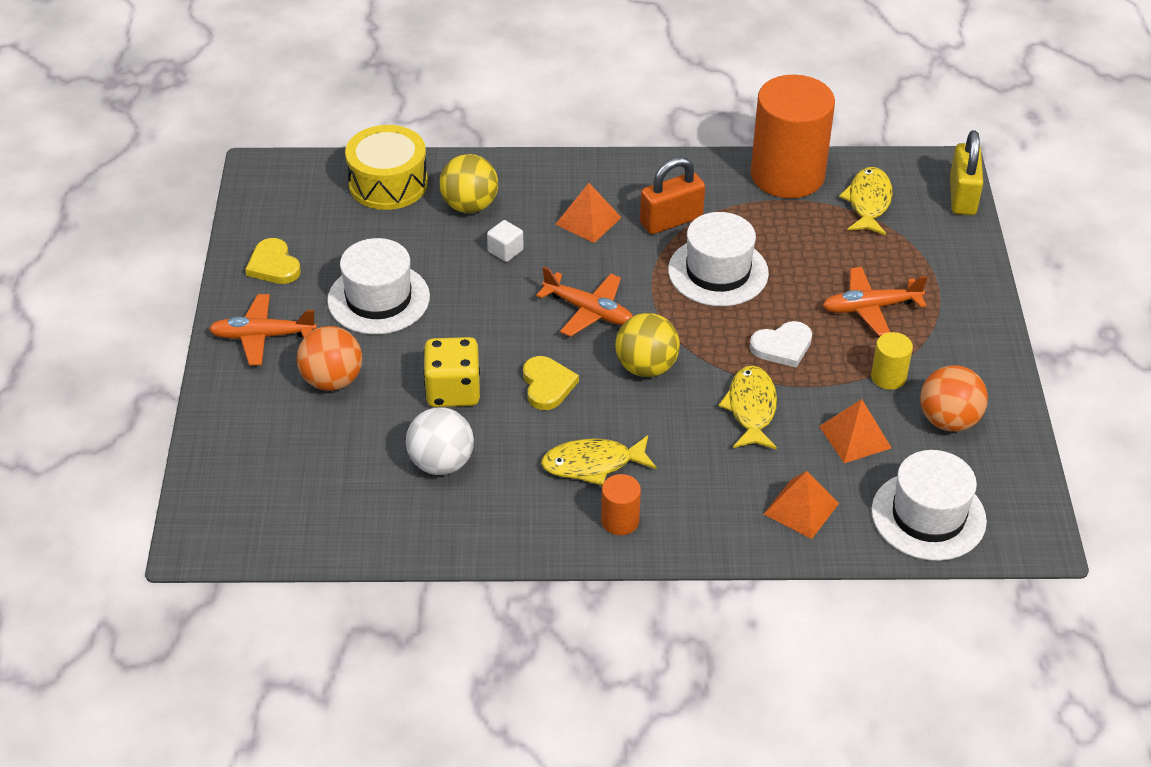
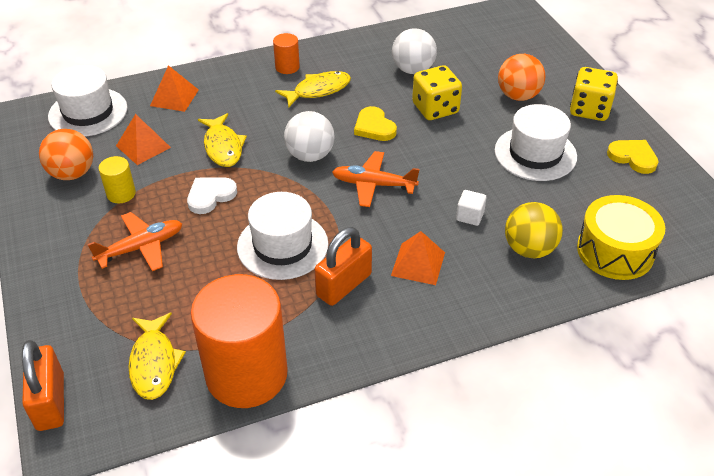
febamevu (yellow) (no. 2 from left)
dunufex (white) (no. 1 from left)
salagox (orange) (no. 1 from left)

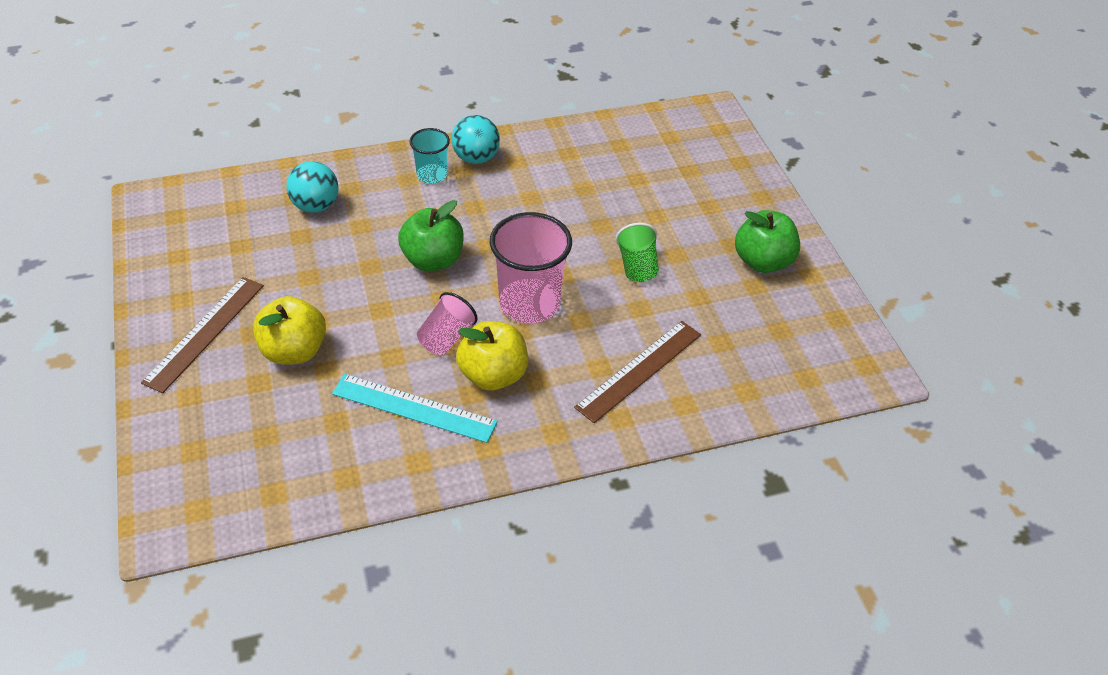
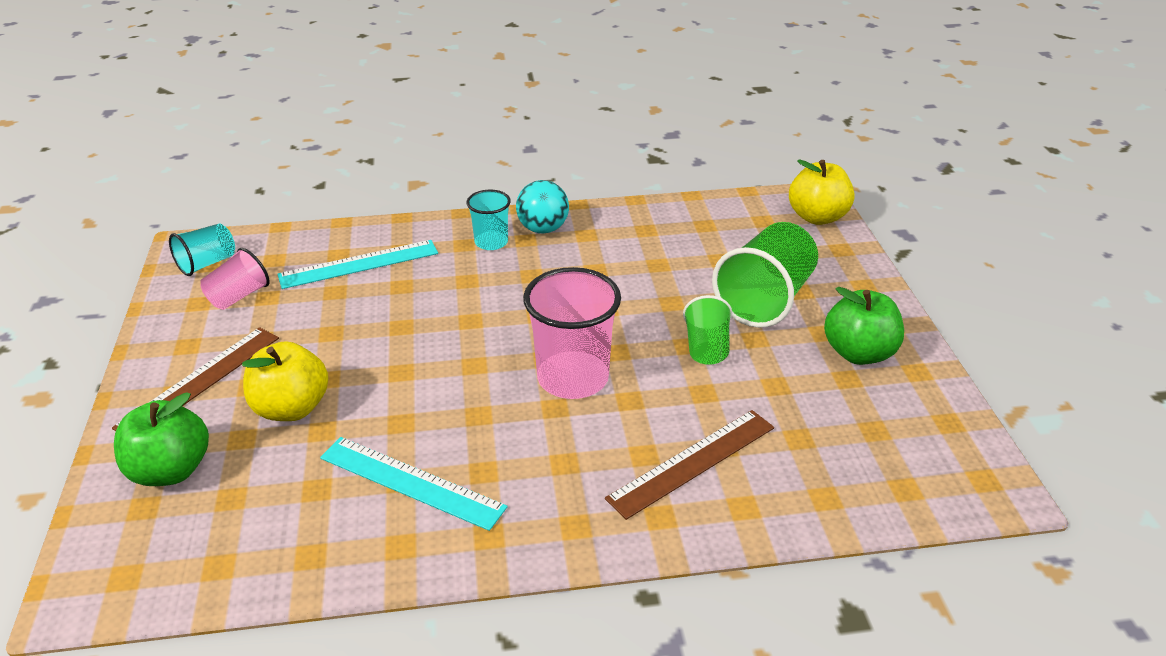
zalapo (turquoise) (no. 1 from left)
zalapo (green) (no. 2 from left)
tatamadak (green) (no. 1 from left)
zalapo (pink) (no. 1 from left)
tatamadak (yellow) (no. 2 from left)
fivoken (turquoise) (no. 1 from left)

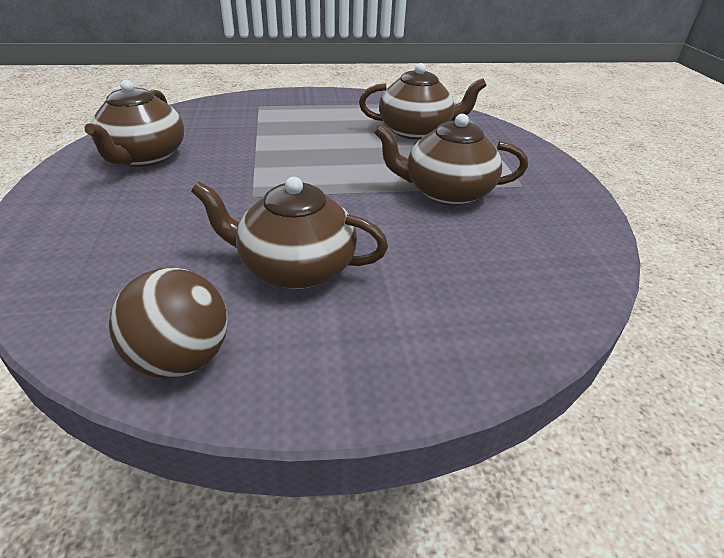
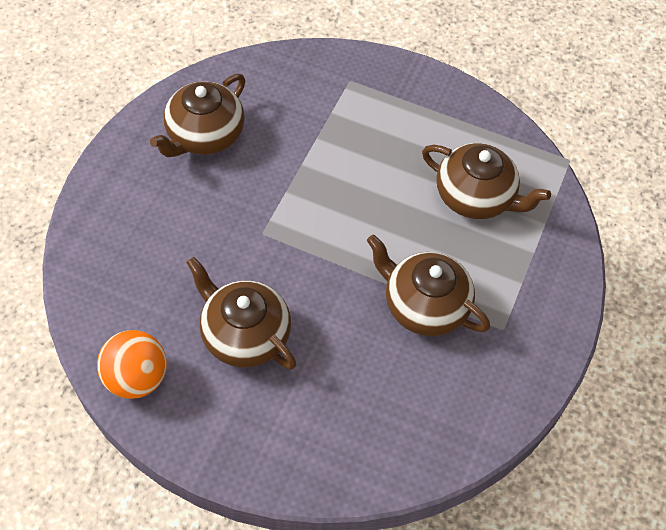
dunufex (orange)

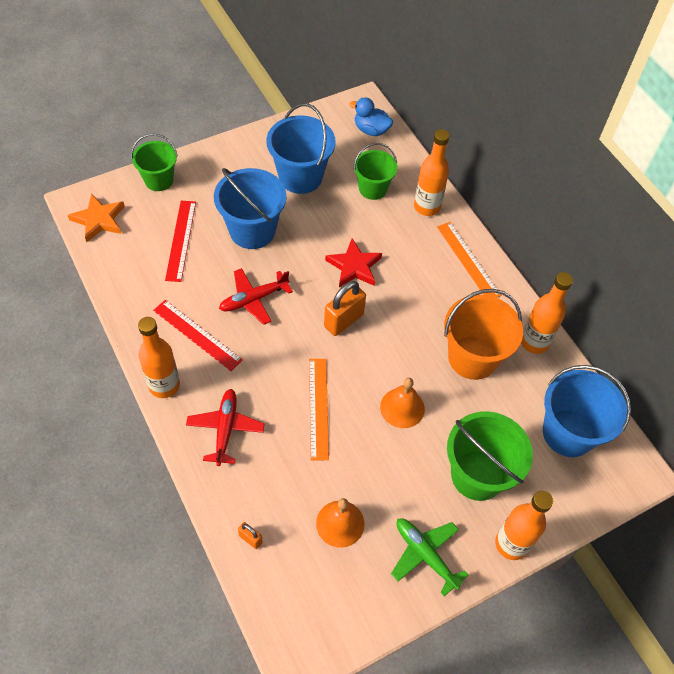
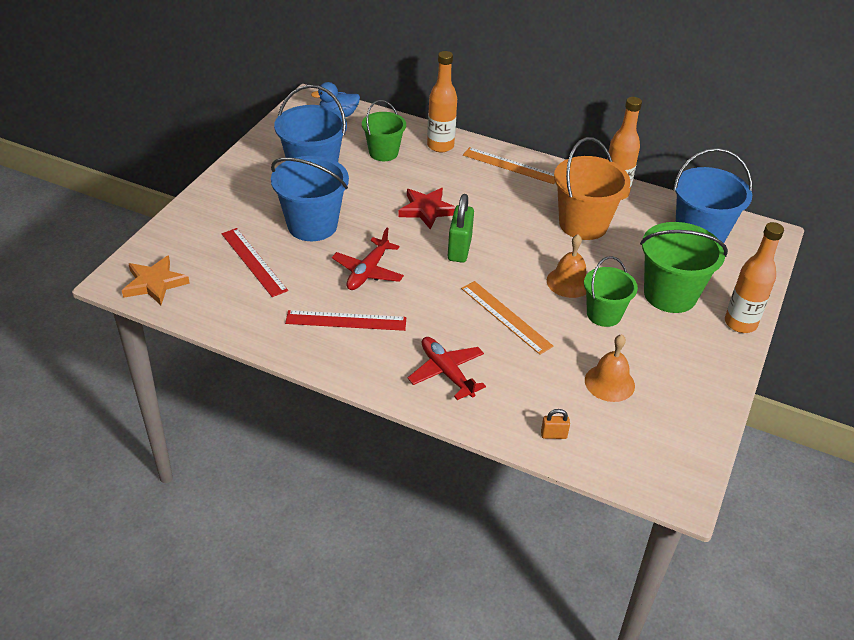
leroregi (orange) (no. 1 from left in the first image)
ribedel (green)
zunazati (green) (no. 2 from left)
salagox (green)

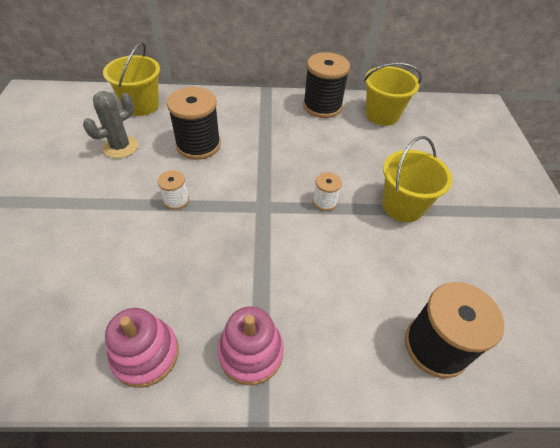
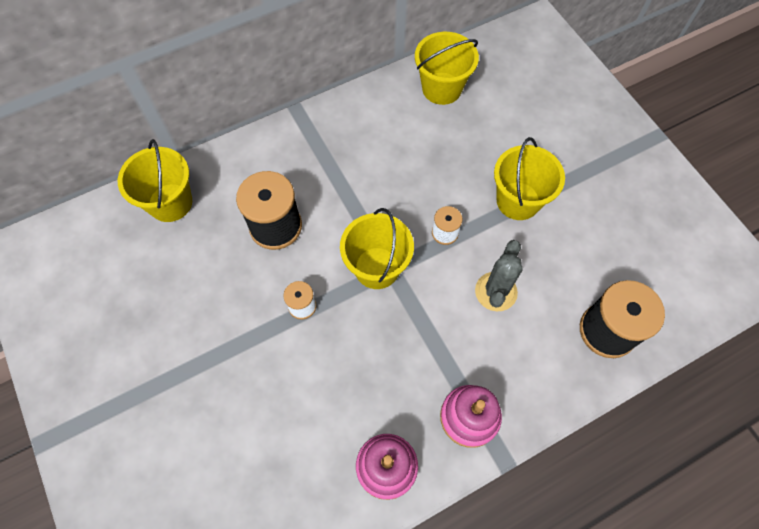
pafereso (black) (no. 2 from left in the first image)
zunazati (yellow) (no. 2 from left)
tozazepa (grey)

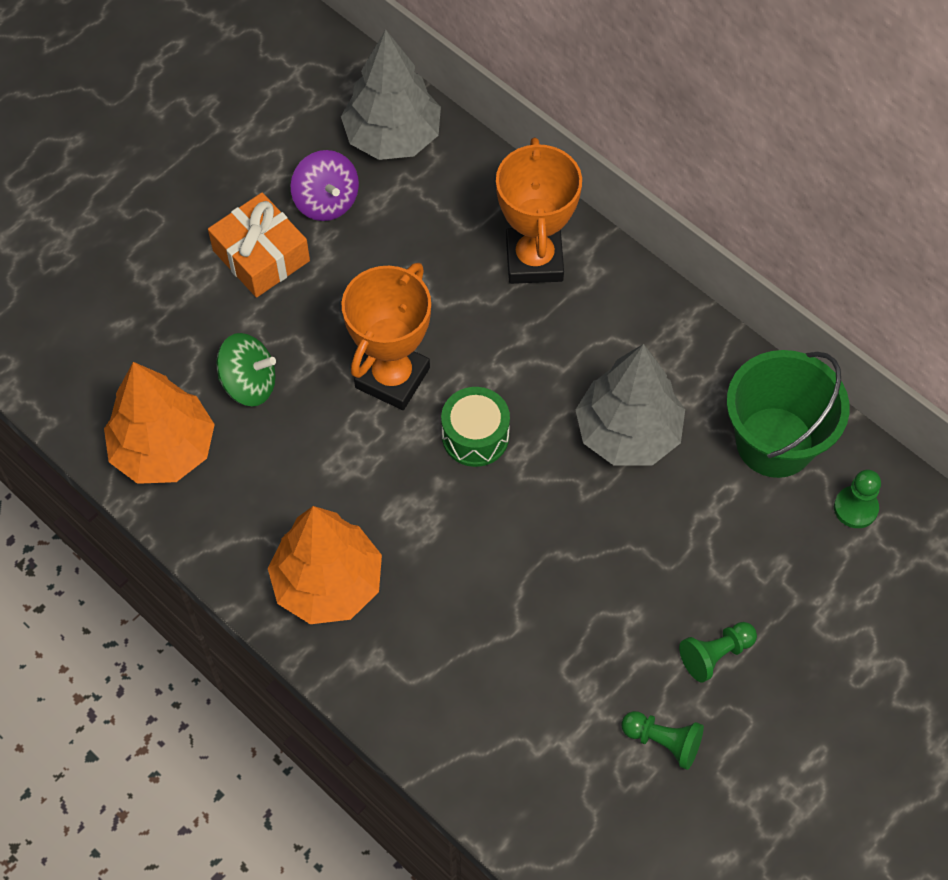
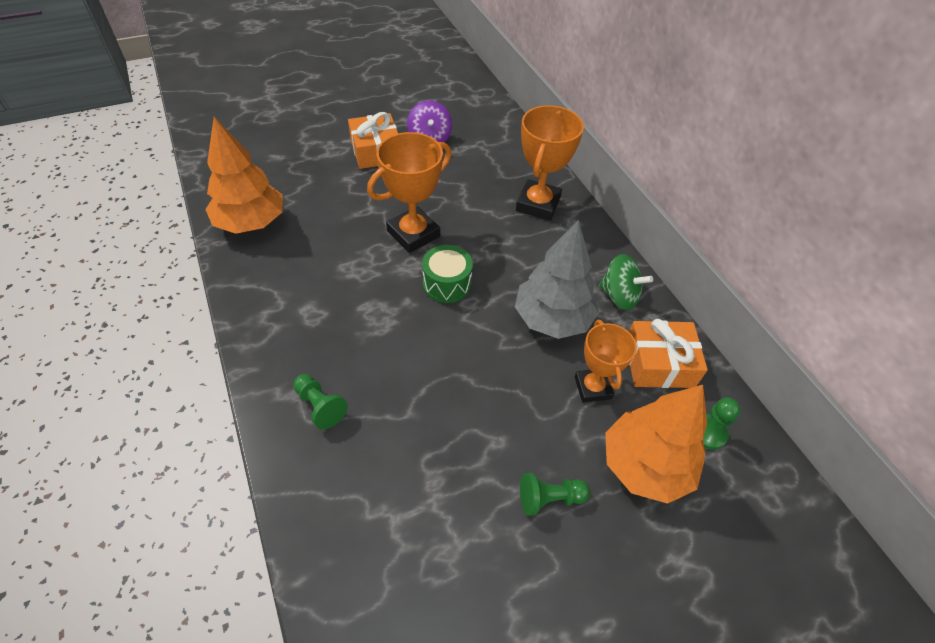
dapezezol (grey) (no. 1 from left in the first image)
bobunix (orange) (no. 3 from left)
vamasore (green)
dapezezol (orange) (no. 2 from left)
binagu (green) (no. 1 from left)
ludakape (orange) (no. 2 from left)

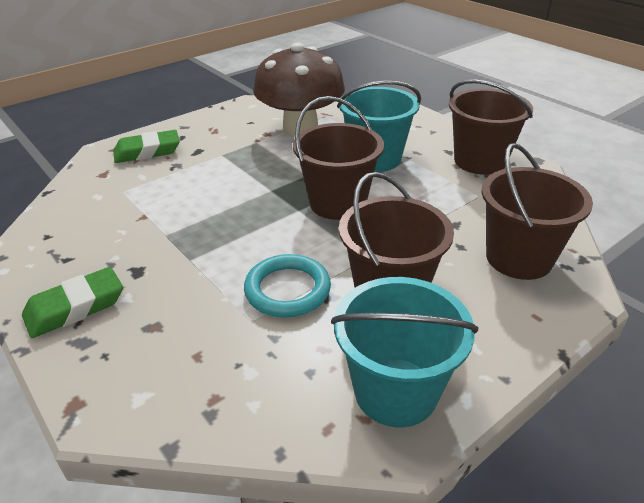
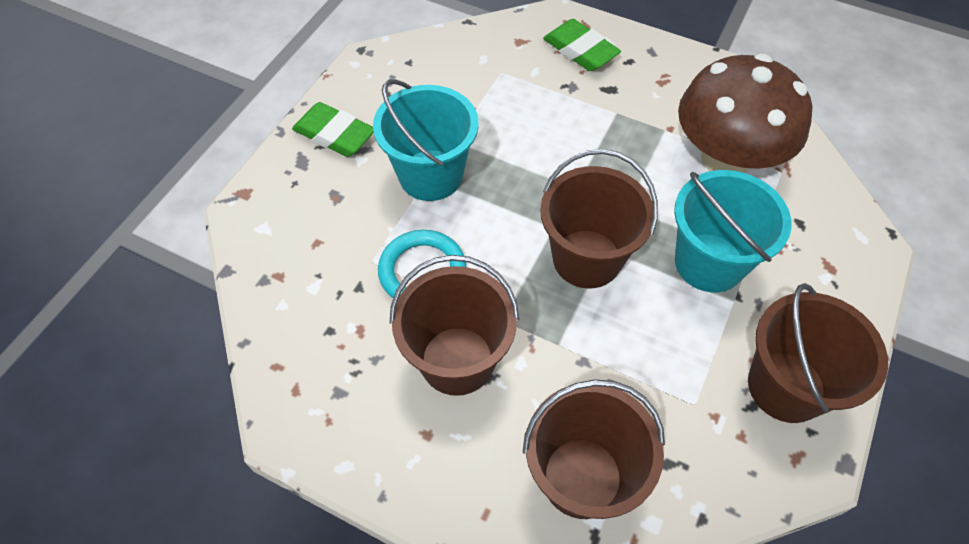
zunazati (turquoise) (no. 1 from left)

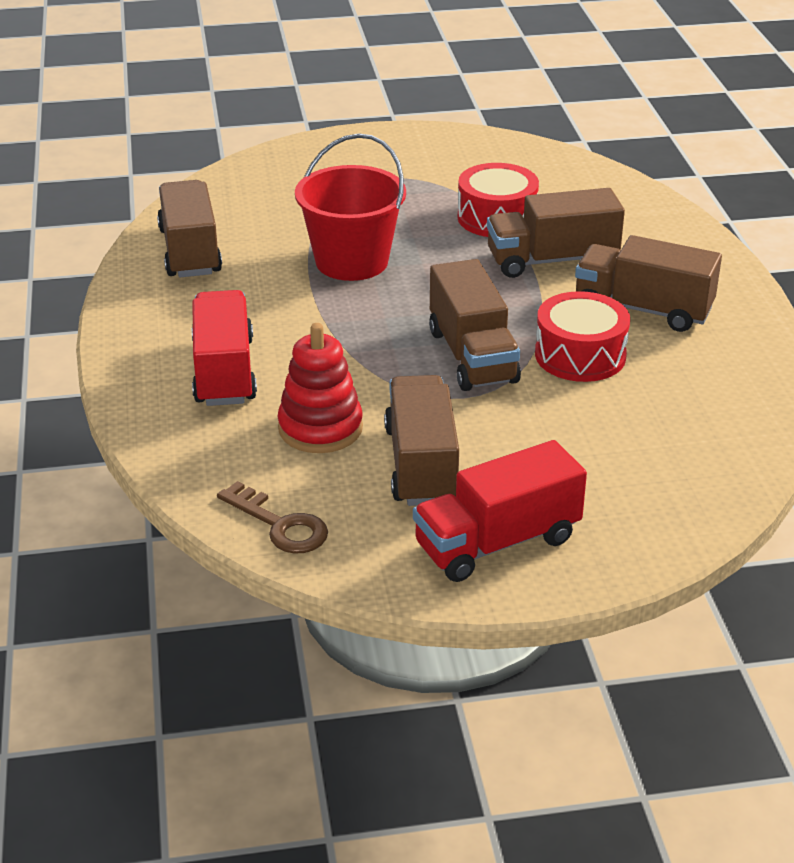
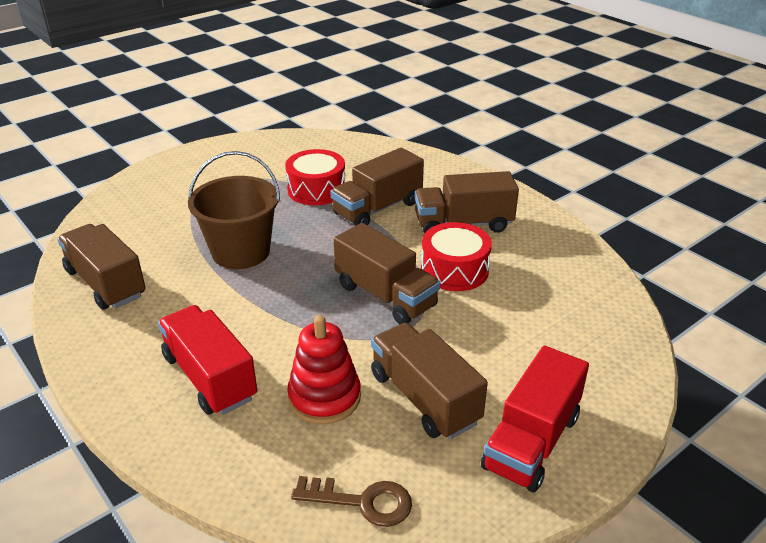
zunazati (brown)

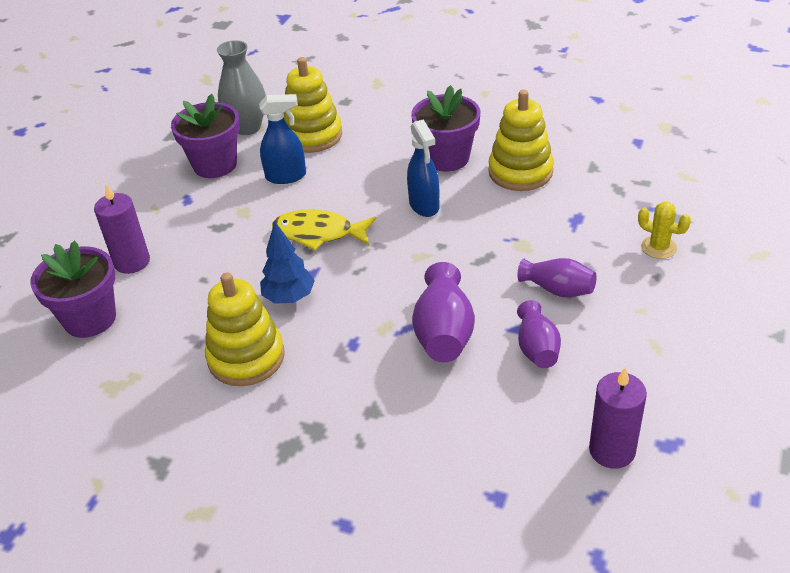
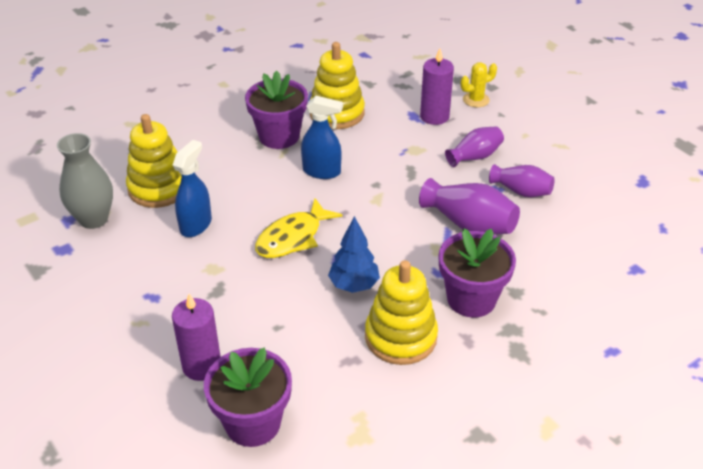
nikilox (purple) (no. 3 from left)
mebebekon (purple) (no. 2 from left)

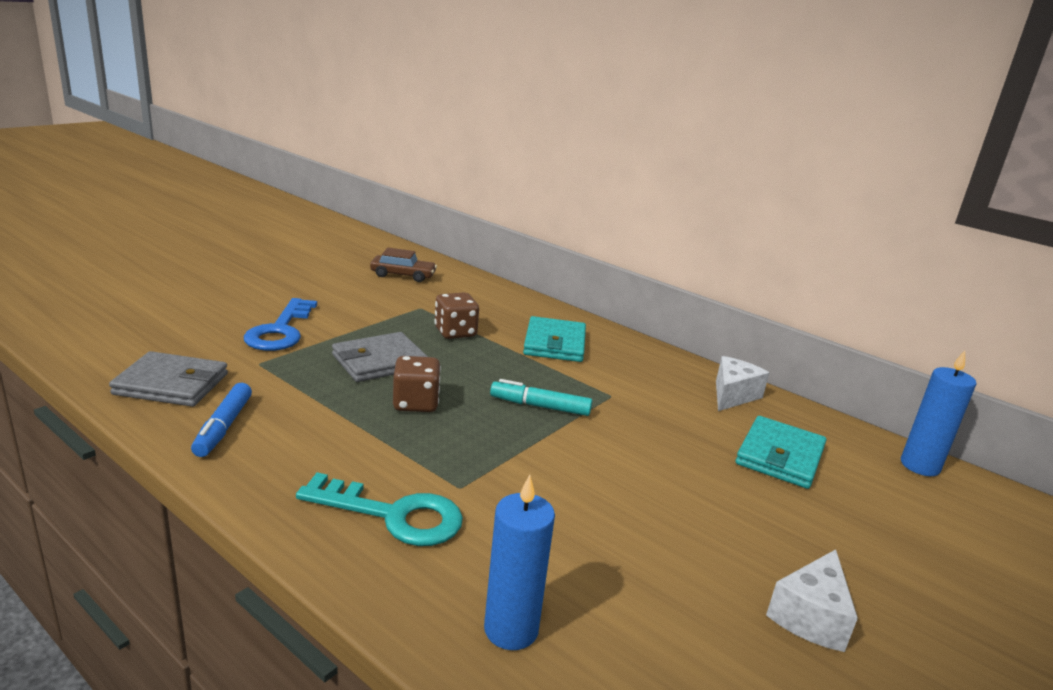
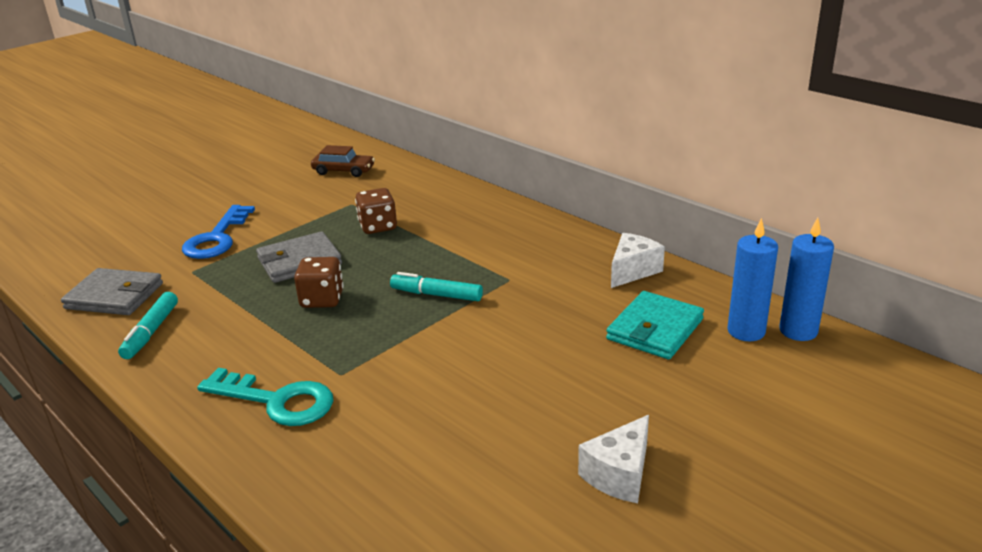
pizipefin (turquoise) (no. 1 from left in the first image)
mebebekon (blue) (no. 1 from left)
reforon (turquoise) (no. 1 from left)

